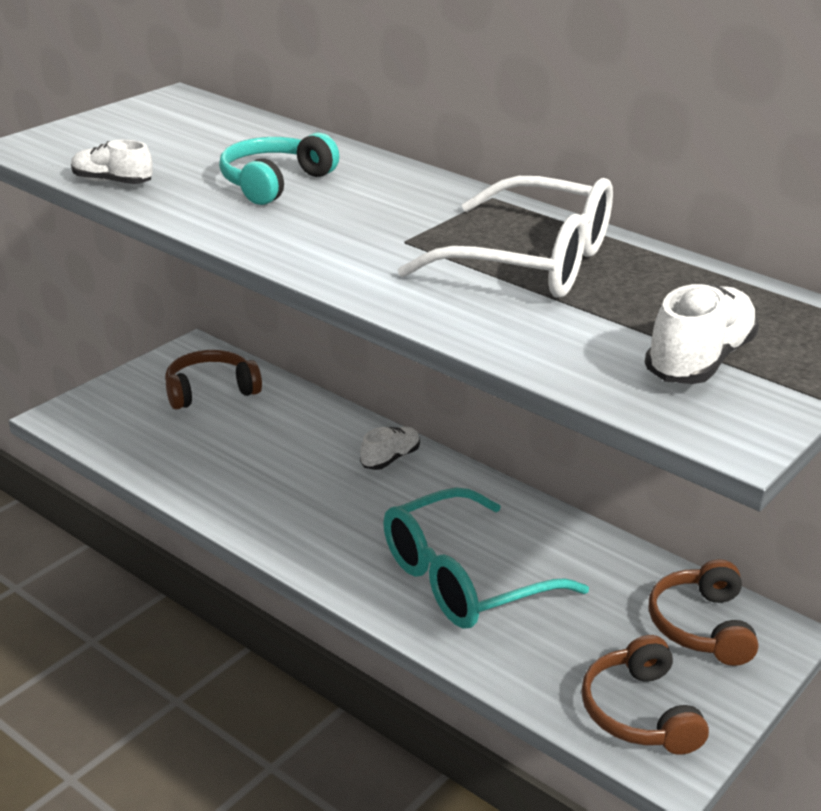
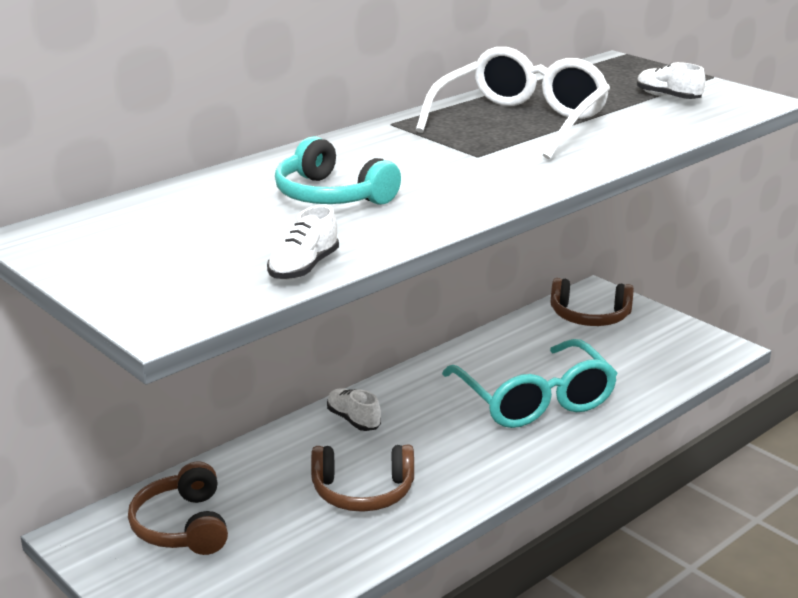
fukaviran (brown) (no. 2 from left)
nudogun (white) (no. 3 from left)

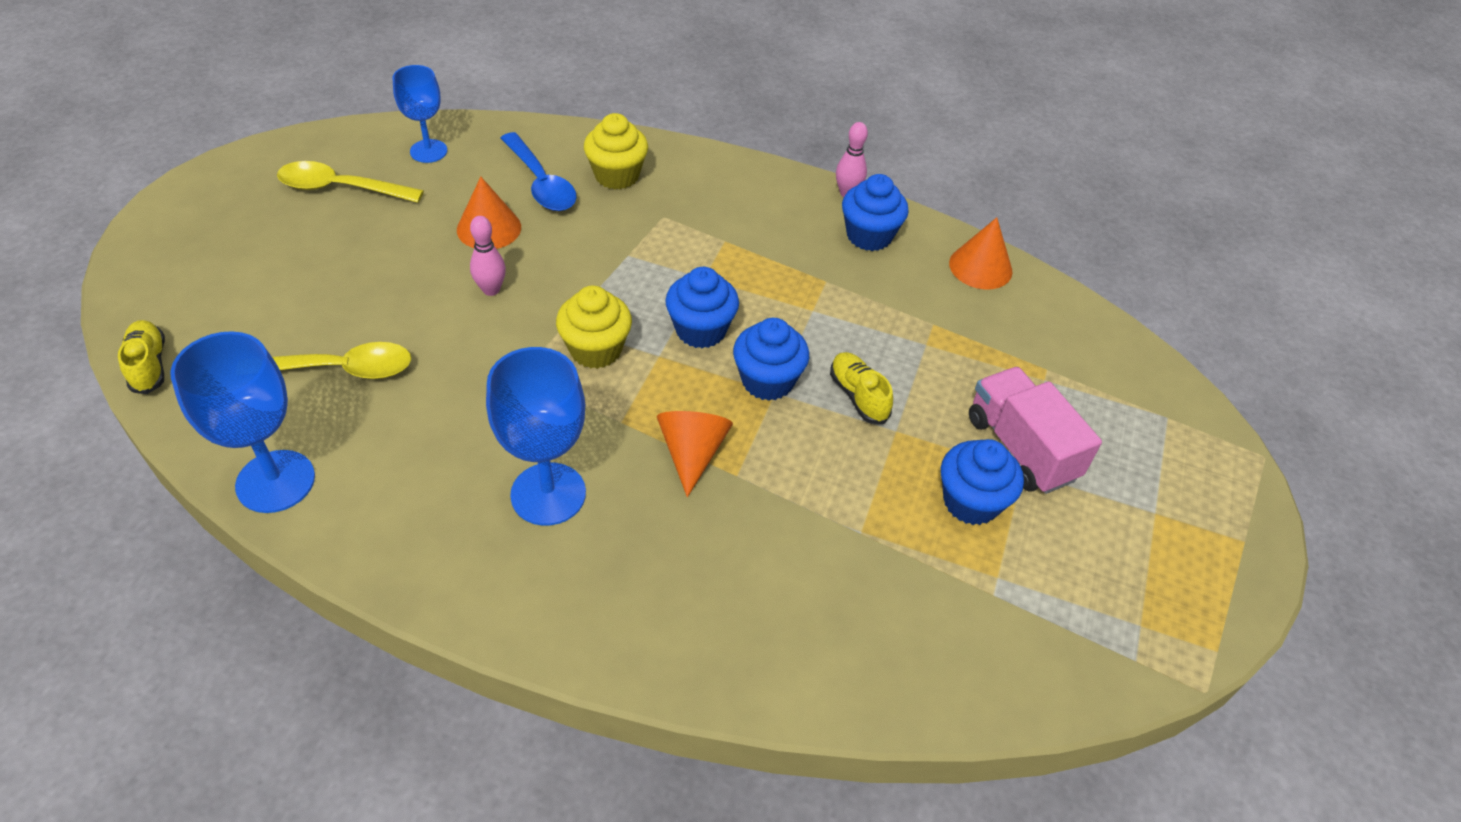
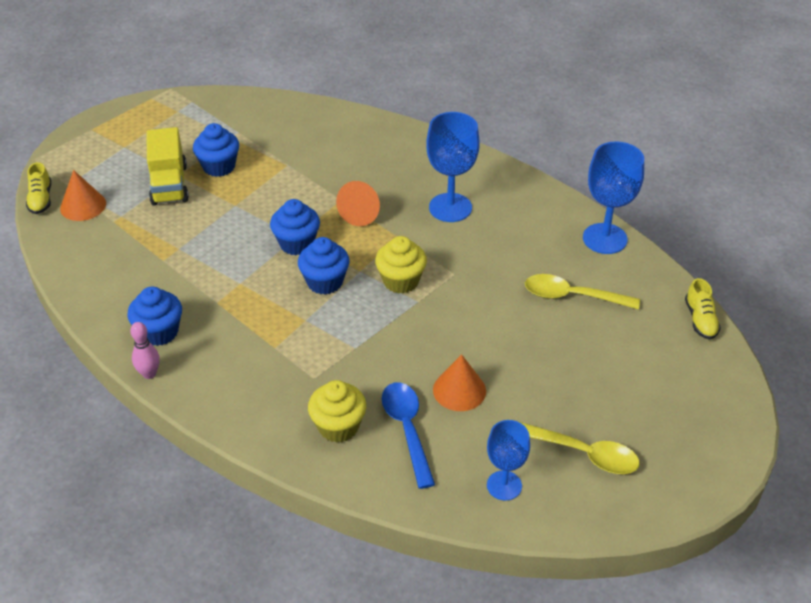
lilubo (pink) (no. 1 from left in the first image)
nudogun (yellow) (no. 1 from left)
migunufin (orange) (no. 1 from left)
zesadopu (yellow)

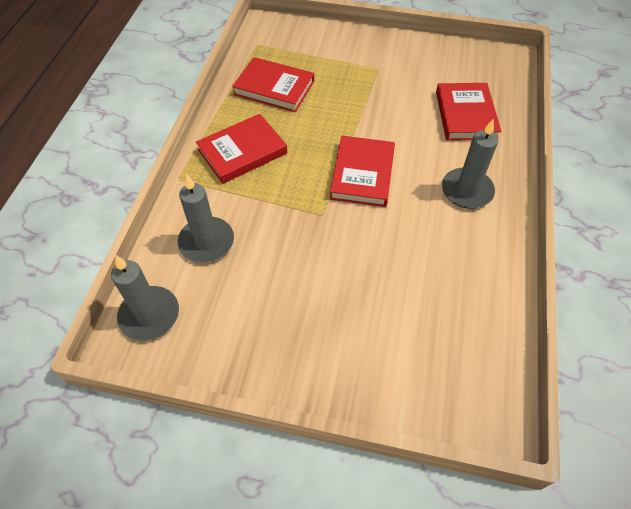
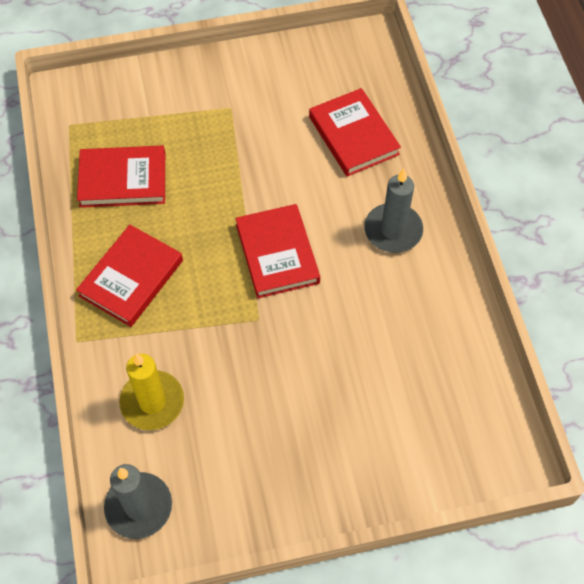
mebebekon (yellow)

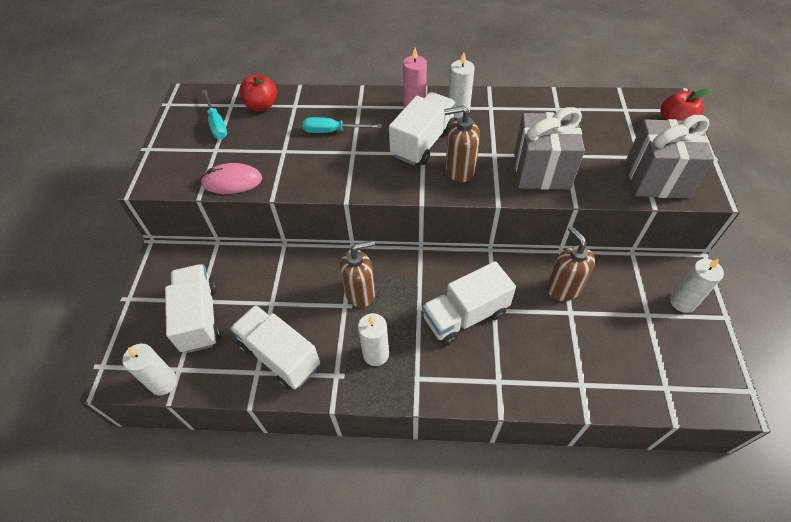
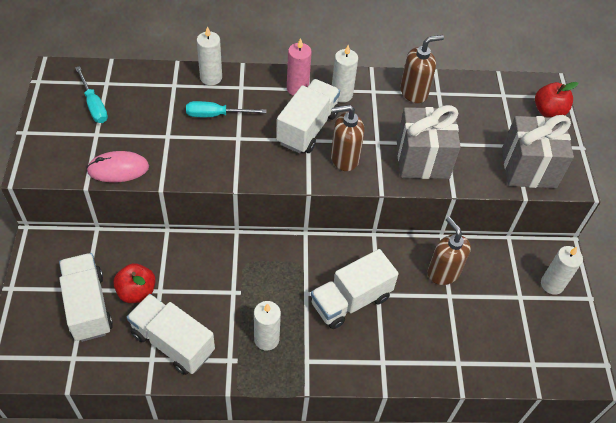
mebebekon (white) (no. 1 from left)
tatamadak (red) (no. 1 from left)
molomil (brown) (no. 2 from left)

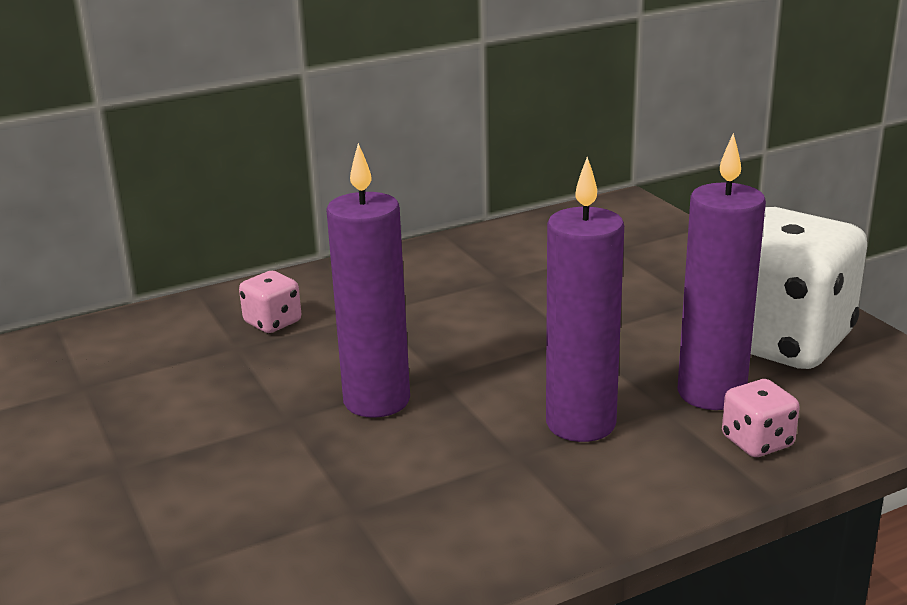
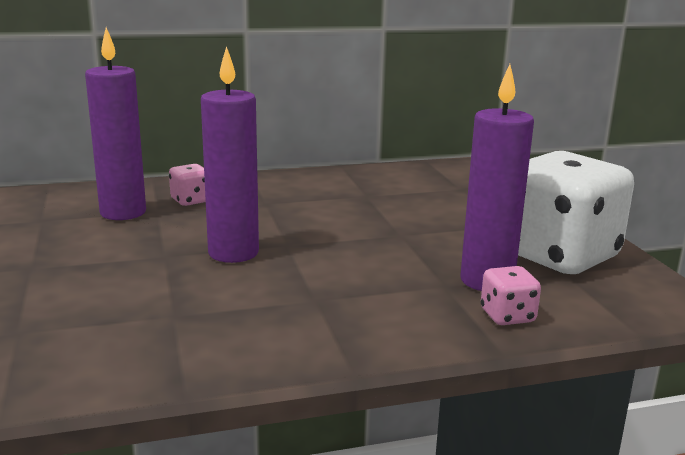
mebebekon (purple) (no. 1 from left)

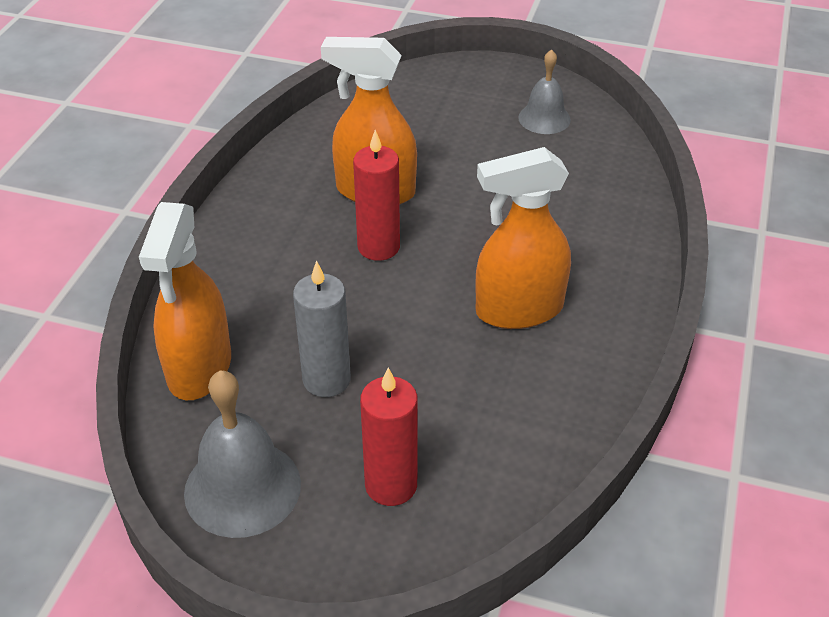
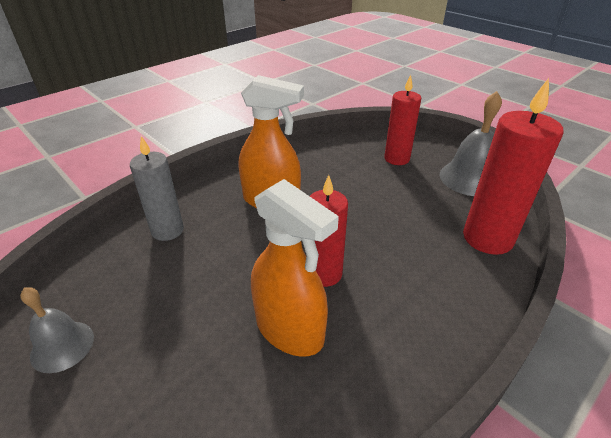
mebebekon (grey)
mebebekon (red) (no. 3 from left)

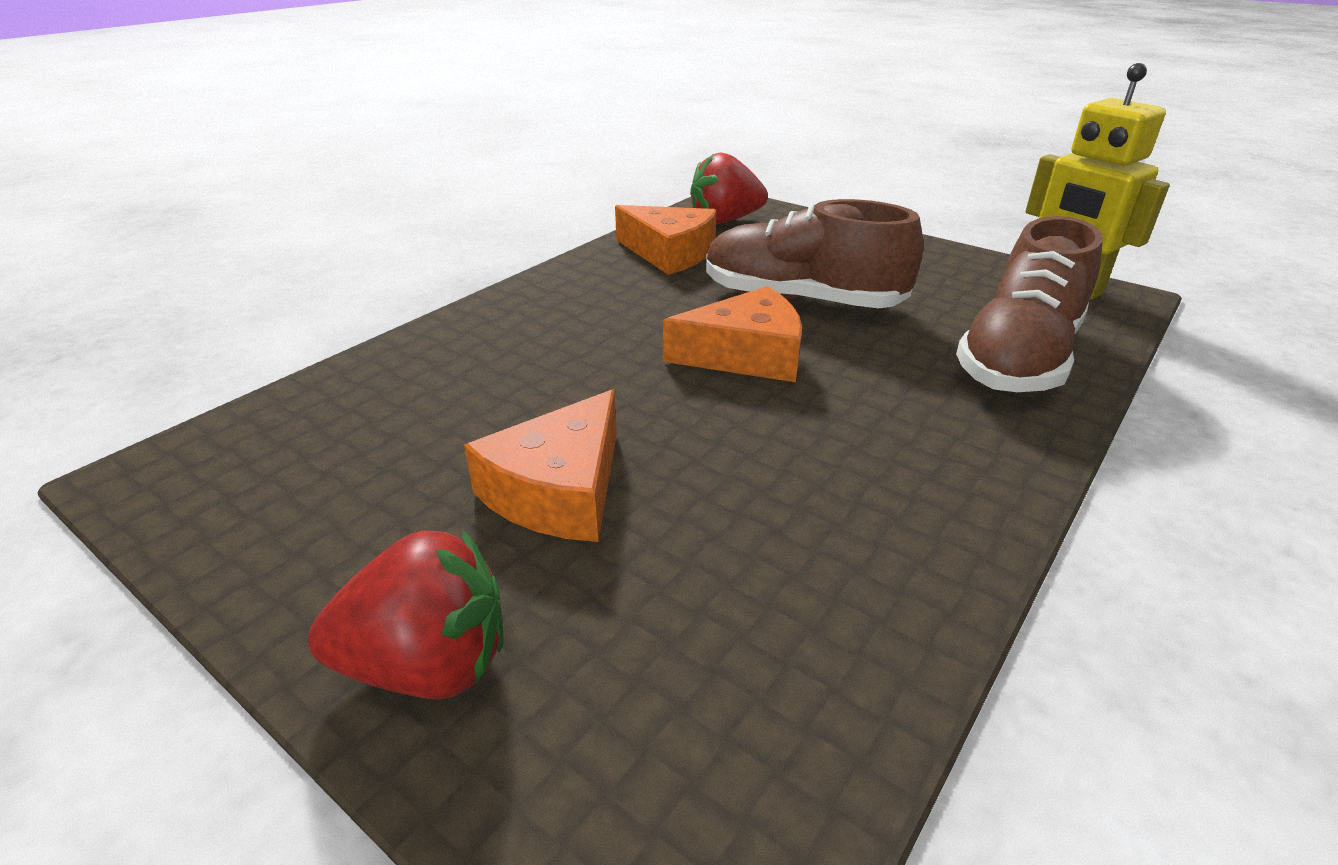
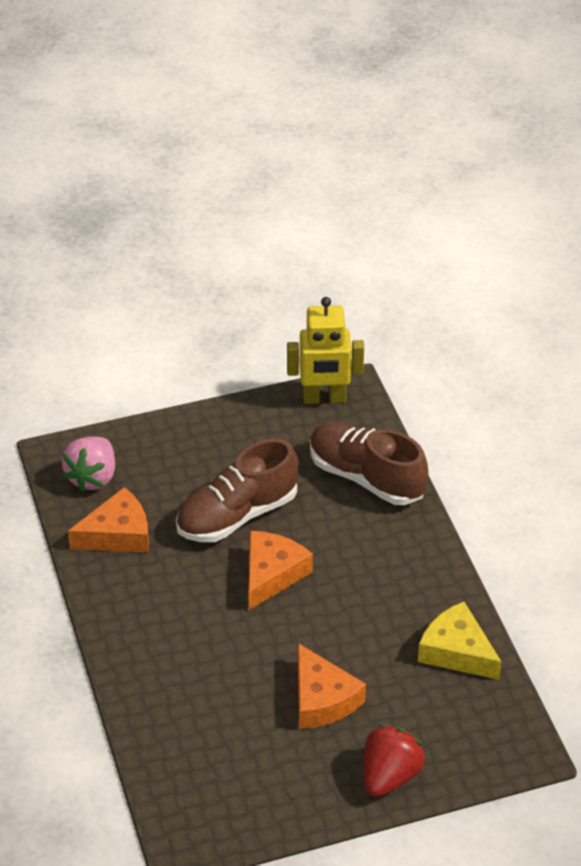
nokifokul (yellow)
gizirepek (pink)
nudogun (brown) (no. 2 from left)

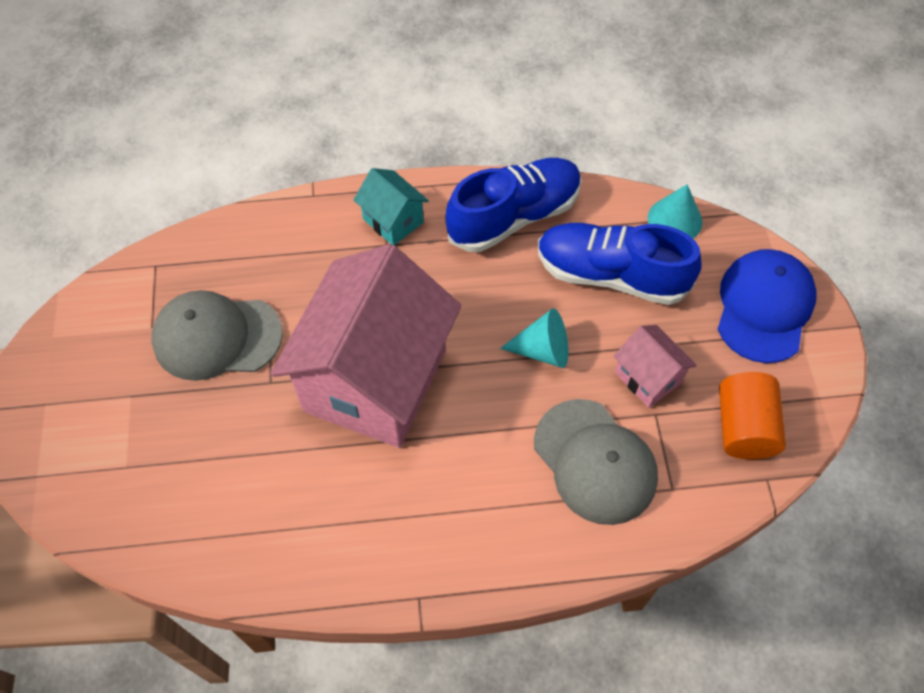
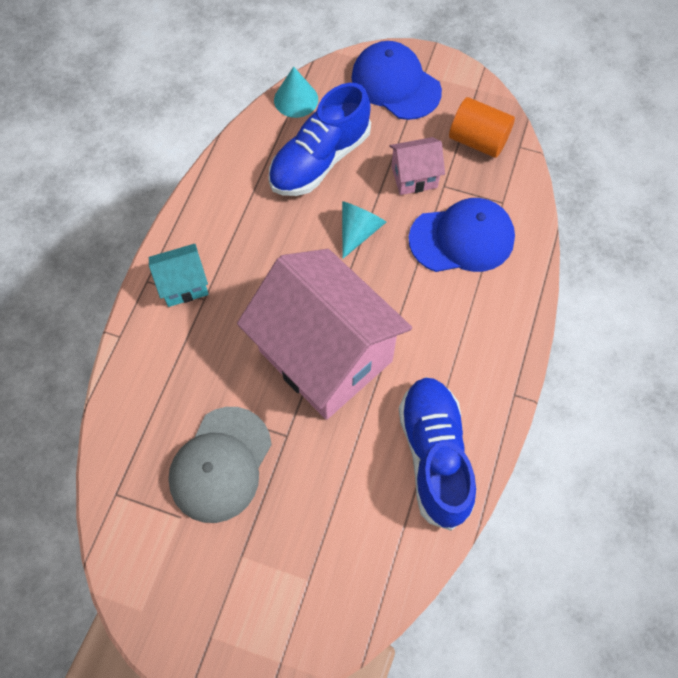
nudogun (blue) (no. 2 from left)
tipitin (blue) (no. 2 from left)

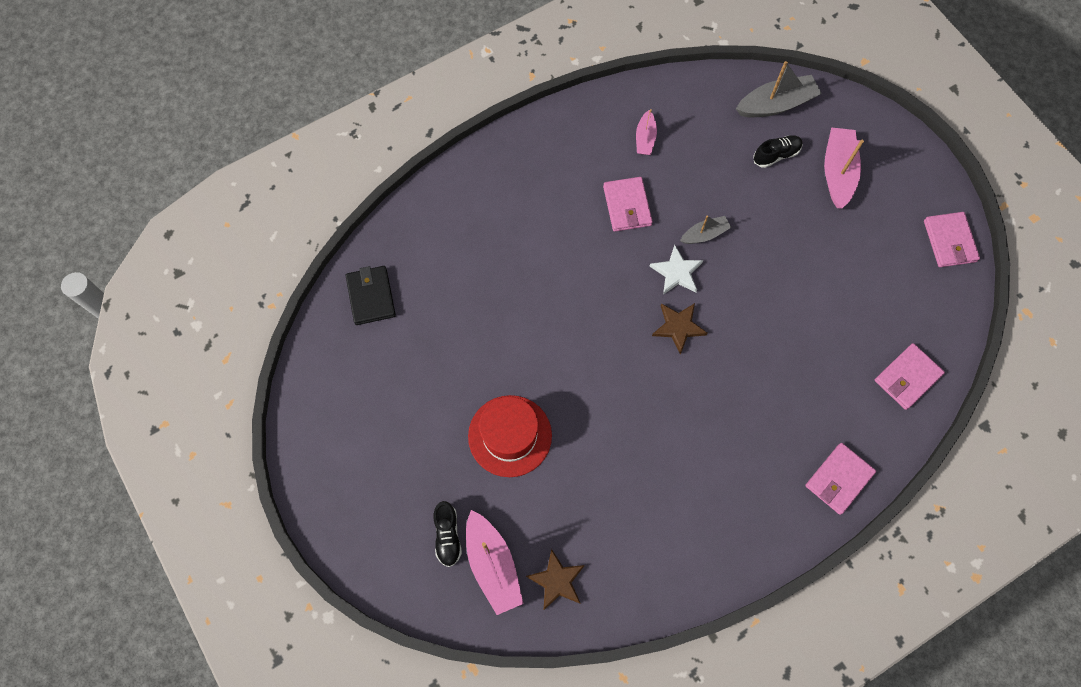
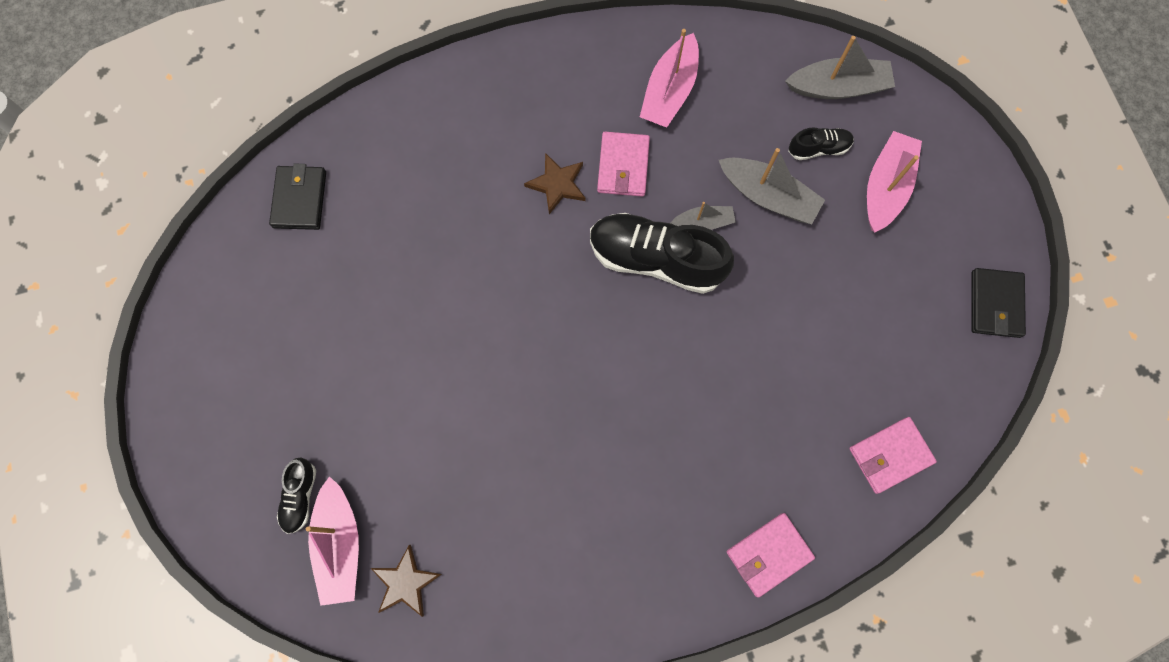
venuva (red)
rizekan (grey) (no. 2 from left)
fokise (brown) (no. 2 from left)
nudogun (black) (no. 2 from left)
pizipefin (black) (no. 2 from left)
rizekan (pink) (no. 2 from left)

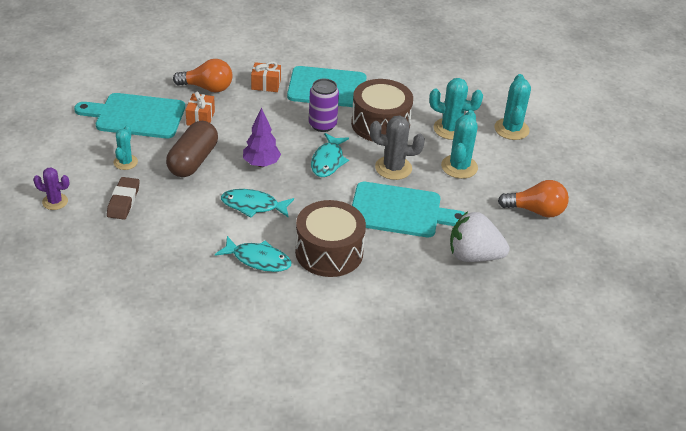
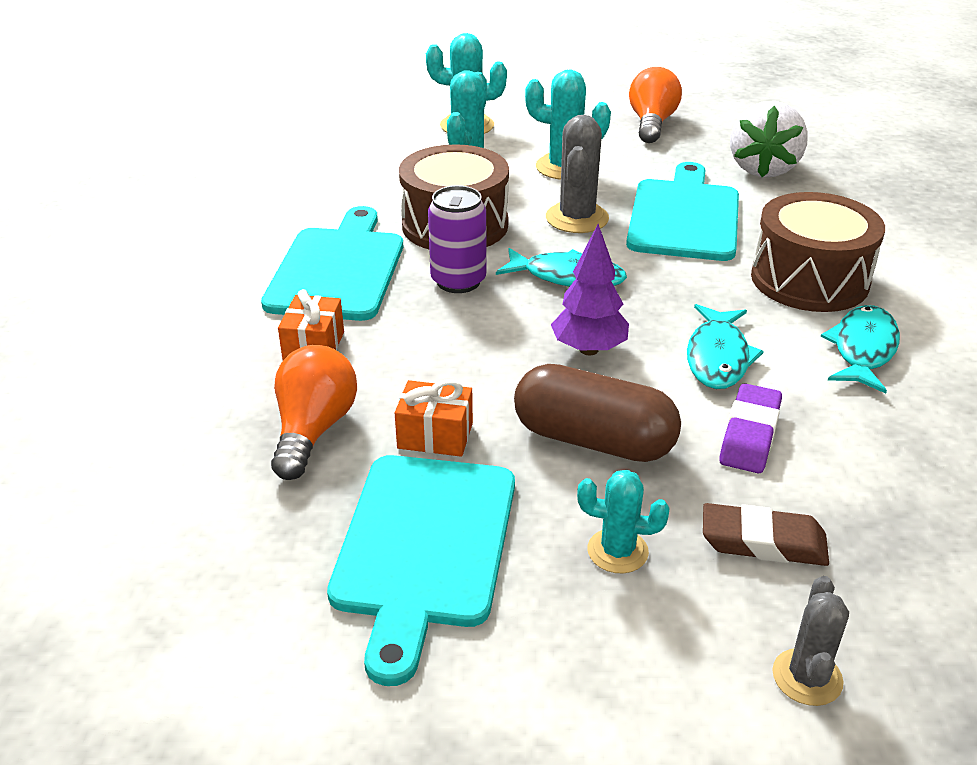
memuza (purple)
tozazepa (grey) (no. 2 from left)

